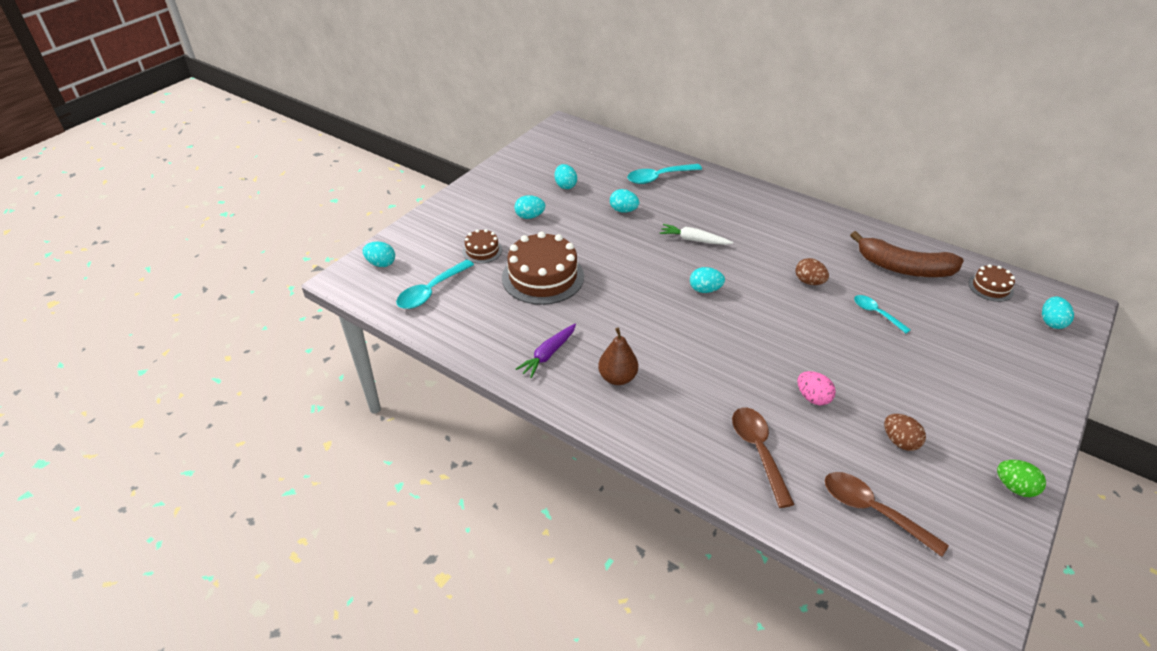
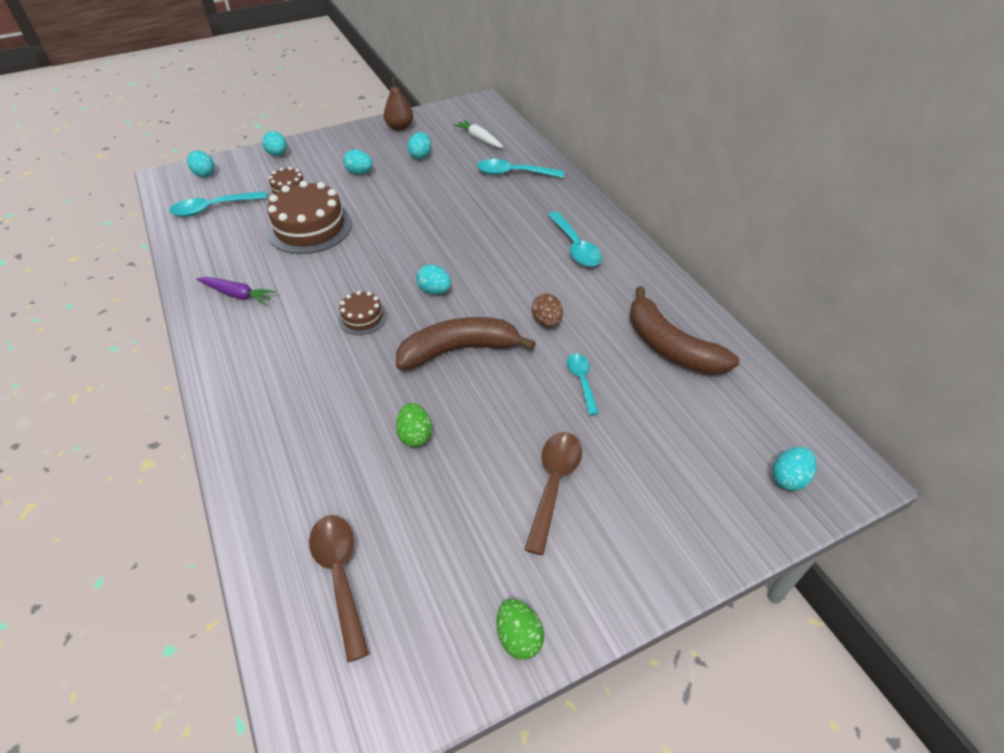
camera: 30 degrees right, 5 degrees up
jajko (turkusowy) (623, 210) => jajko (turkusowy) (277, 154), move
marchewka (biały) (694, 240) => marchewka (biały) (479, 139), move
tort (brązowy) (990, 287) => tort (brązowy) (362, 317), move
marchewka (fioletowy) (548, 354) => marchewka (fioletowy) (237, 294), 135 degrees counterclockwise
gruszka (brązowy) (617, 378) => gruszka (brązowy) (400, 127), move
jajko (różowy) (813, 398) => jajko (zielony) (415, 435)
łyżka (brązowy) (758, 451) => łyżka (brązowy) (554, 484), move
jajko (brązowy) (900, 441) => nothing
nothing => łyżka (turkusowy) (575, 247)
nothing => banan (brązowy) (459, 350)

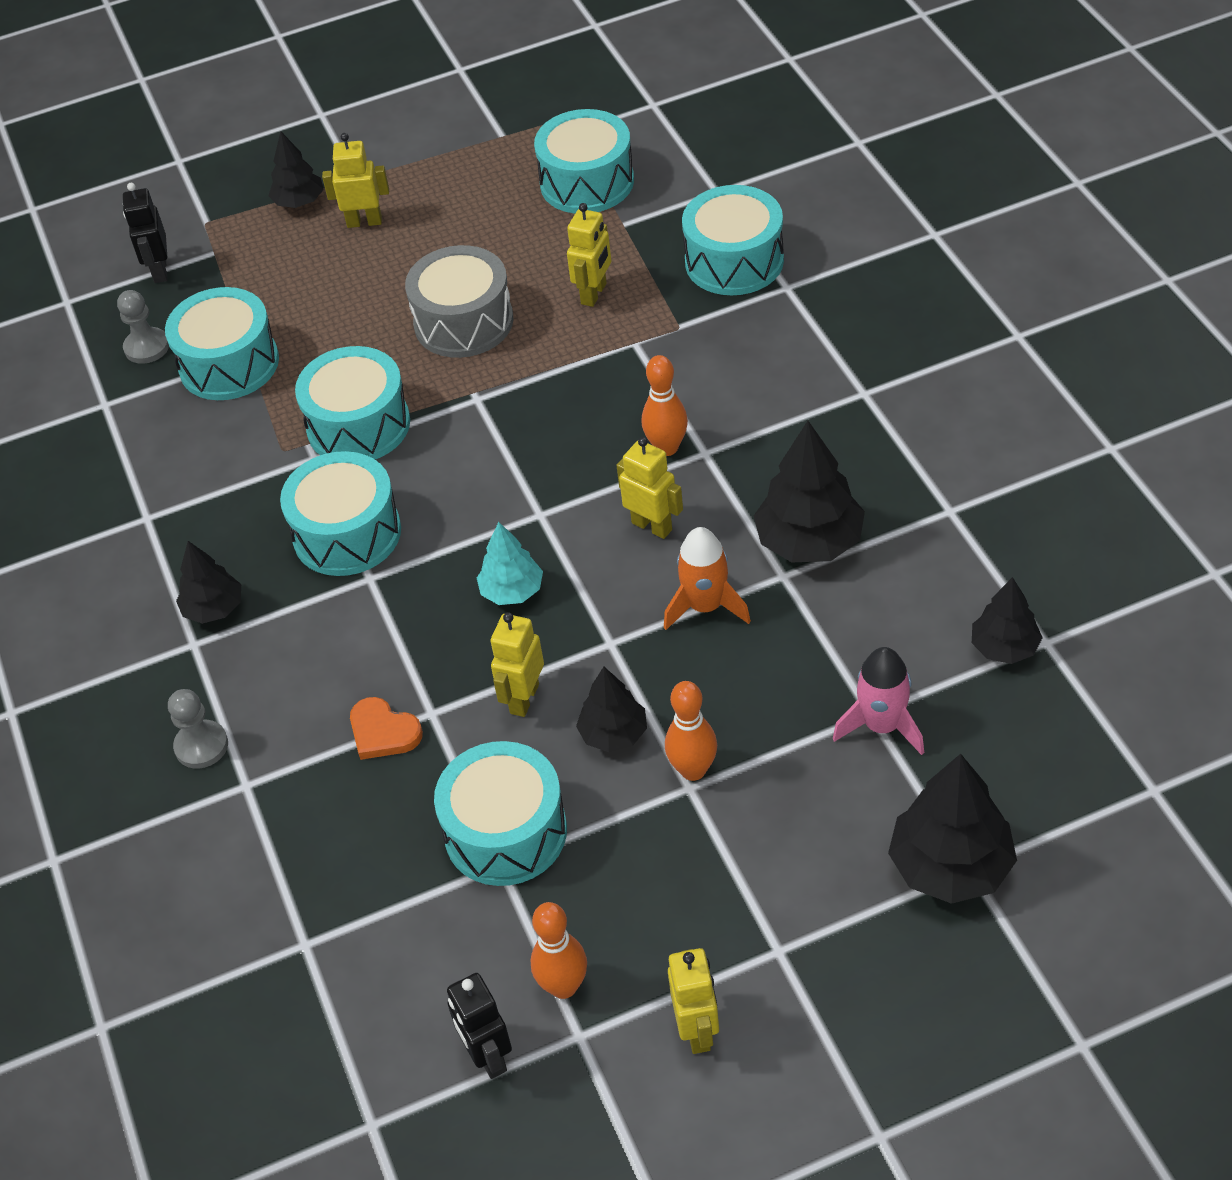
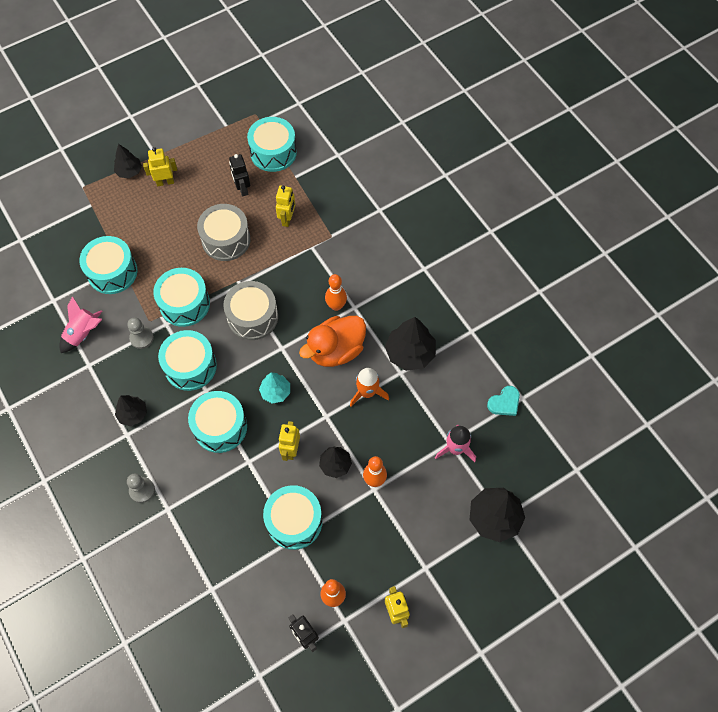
camera: 15 degrees left, 15 degrees up
robot (czarny) (159, 271) => robot (czarny) (242, 189), move
bęben (turkusowy) (734, 261) => bęben (turkusowy) (220, 427), move
pionek (szary) (147, 347) => pionek (szary) (141, 338), move
robot (żółty) (652, 526) => kaczka (pomarańczowy) (336, 350)
drzewko (czarny) (1004, 647) => serce (turkusowy) (504, 402)
serce (pomarańczowy) (383, 732) => nothing
nothing => bęben (szary) (252, 317)
nothing => rakieta (różowy) (83, 333)

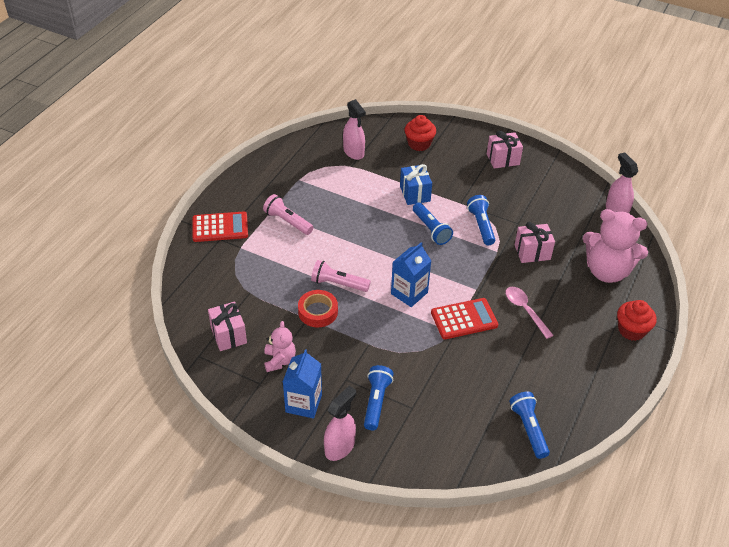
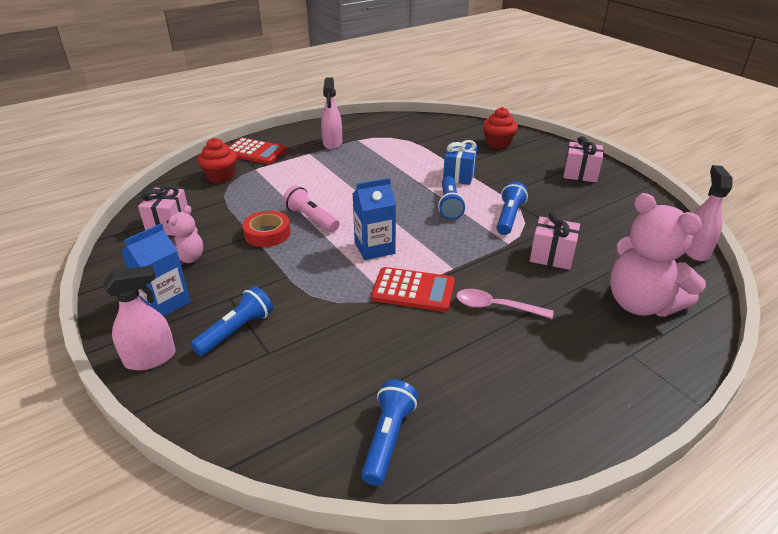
camera: 30 degrees right, 10 degrees down
spryskiwacz (różowy) (354, 152) => spryskiwacz (różowy) (332, 143), move
latarka (różowy) (288, 221) => nothing
łyżka (różowy) (525, 310) => łyżka (różowy) (496, 307), 75 degrees counterclockwise
muffinka (czerwony) (631, 330) => muffinka (czerwony) (221, 176), move

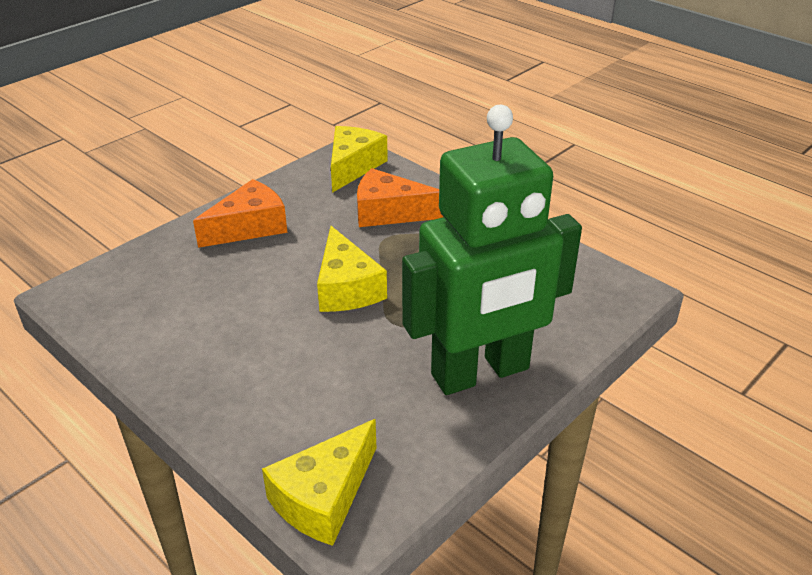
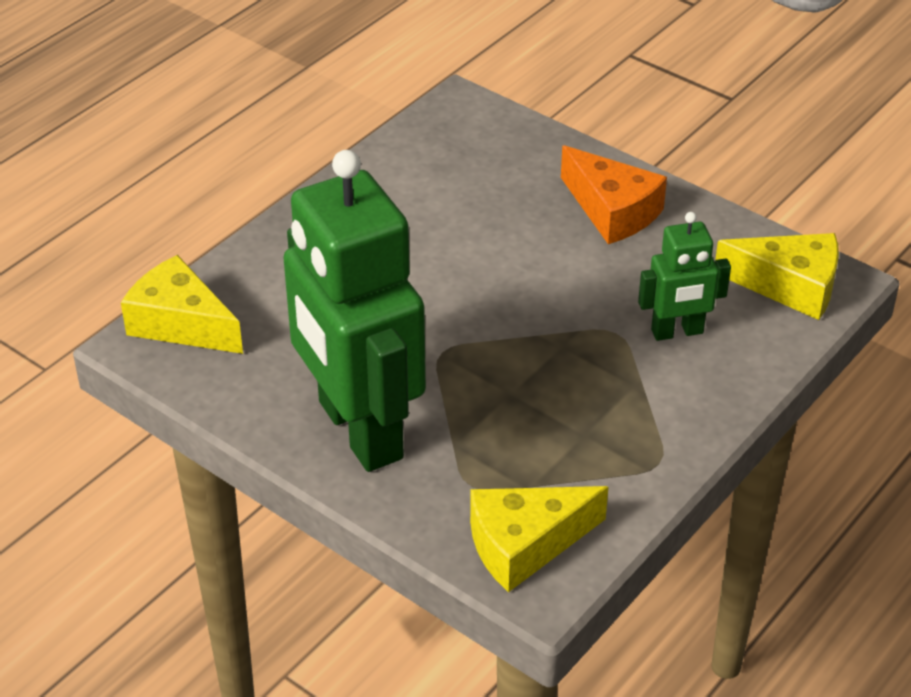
camera: 85 degrees right, 5 degrees up
ser (pomarańczowy) (389, 212) => robot (zielony) (677, 332)
ser (żółty) (347, 288) => ser (żółty) (525, 545), move

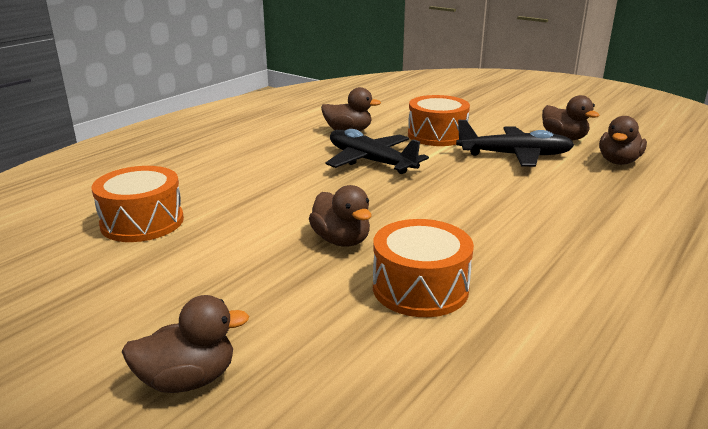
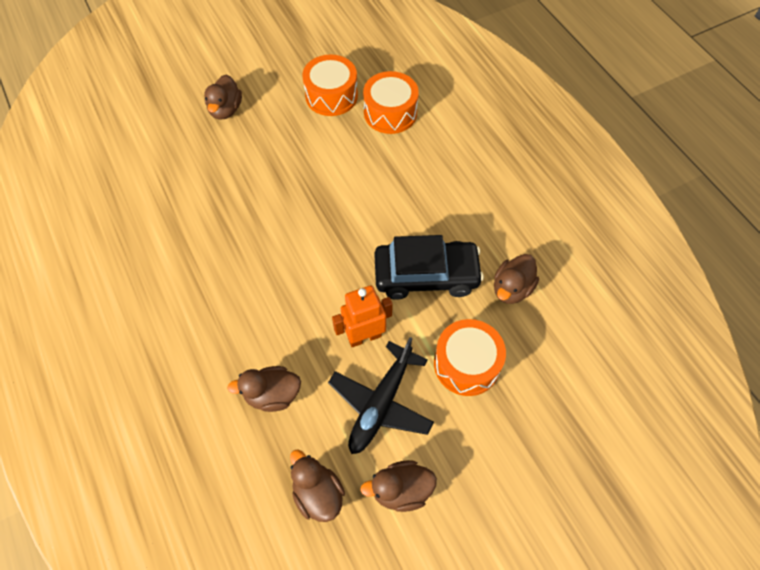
camera: 115 degrees right, 35 degrees up
samolot (czarny) (370, 161) => samochód (czarny) (426, 275)
kaczka (brązowy) (341, 240) => kaczka (brązowy) (272, 395), move
bęben (pomarańczowy) (420, 288) => bęben (pomarańczowy) (331, 96), move
nothing => robot (pomarańczowy) (364, 336)

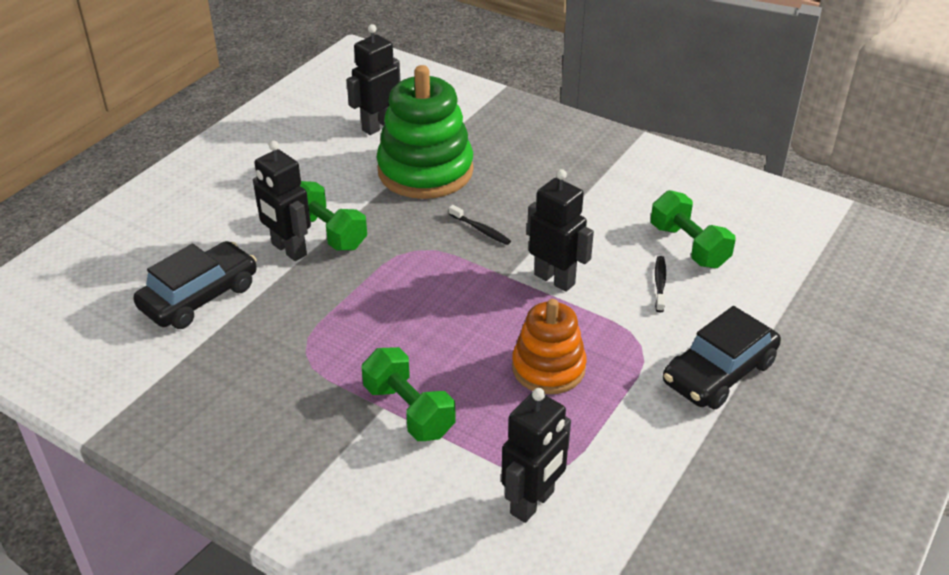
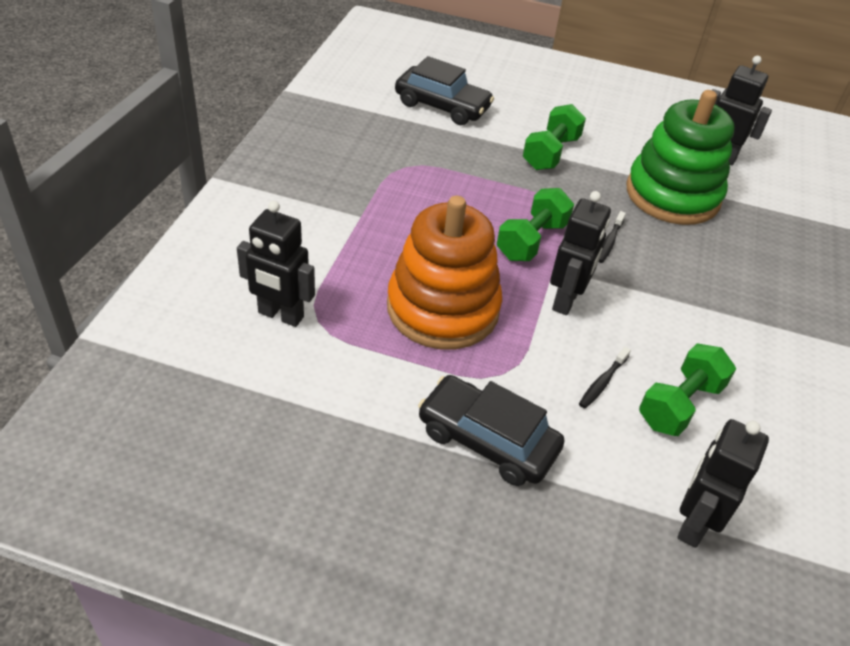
camera: 70 degrees right, 5 degrees up
robot (czarny) (288, 250) => robot (czarny) (693, 523), move
szczoteczka do zębów (czarny) (659, 283) => szczoteczka do zębów (czarny) (602, 382), 135 degrees clockwise
zabawka nakładanka (pomarańczowy) (548, 368) => zabawka nakładanka (pomarańczowy) (442, 308), x1.61
hantel (zielony) (409, 410) => hantel (zielony) (532, 241), move

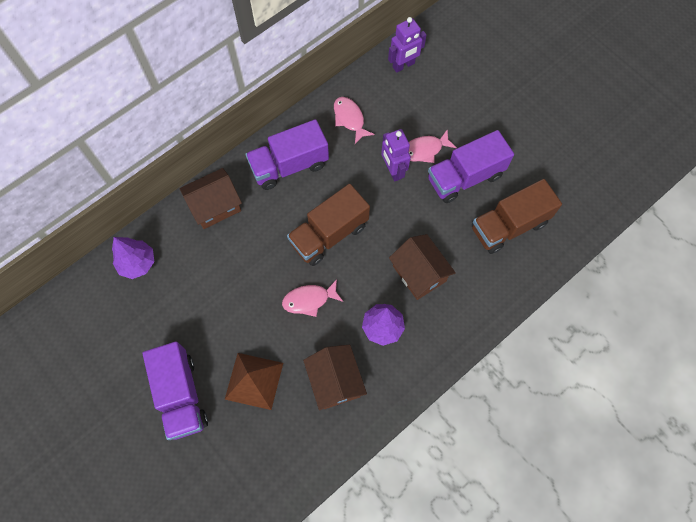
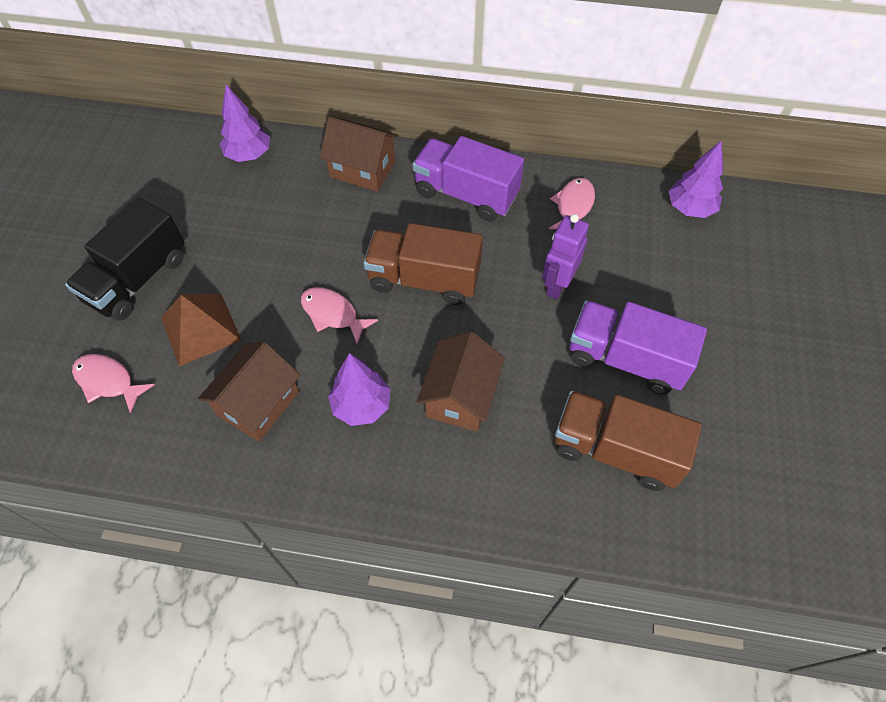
camera: 50 degrees right, 10 degrees down
robot (fioletowy) (403, 65) => drzewko (fioletowy) (689, 208)
ryba (różowy) (424, 150) => ryba (różowy) (108, 381), move
ciężarówka (fioletowy) (181, 395) => ciężarówka (czarny) (138, 279)

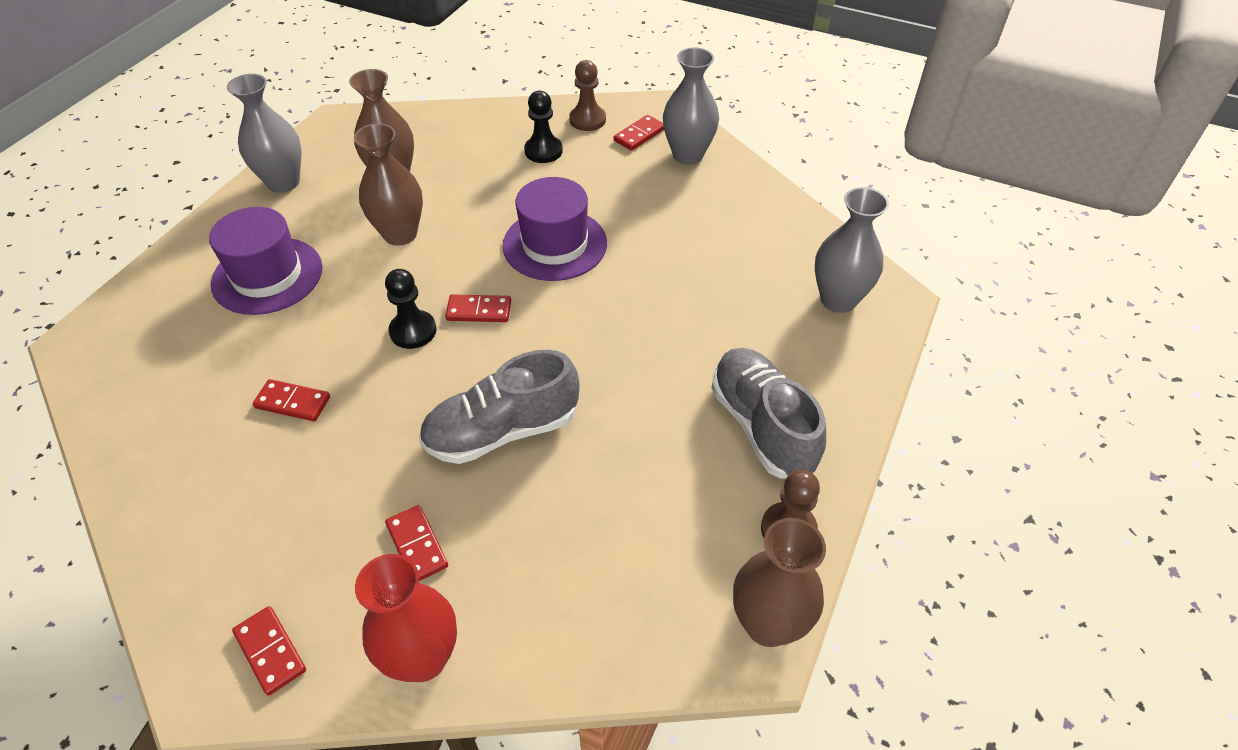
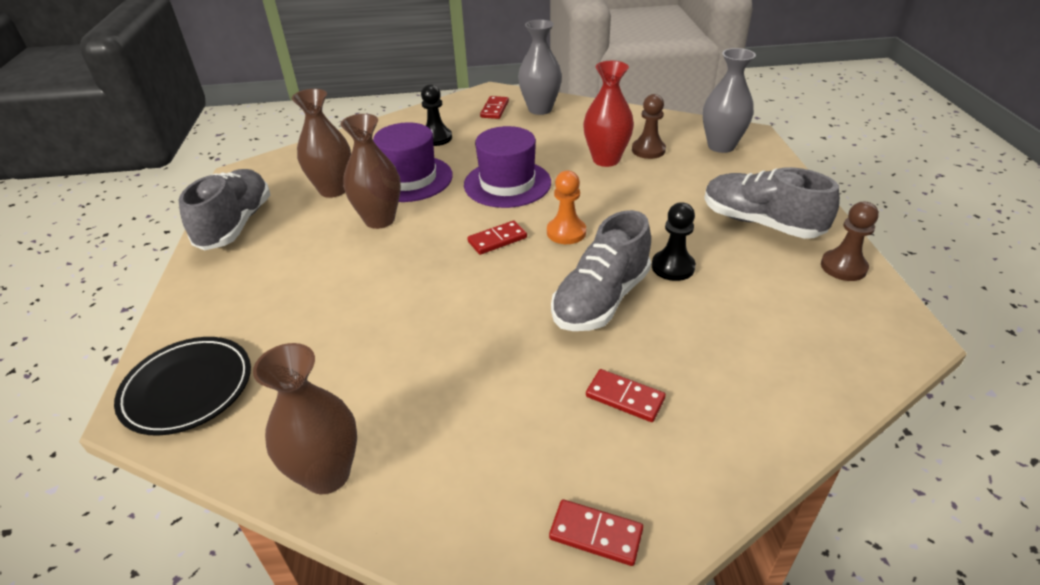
camera: 30 degrees left, 10 degrees down
pionek (brązowy) (587, 120) => pionek (brązowy) (648, 150), move
wazon (szary) (283, 182) => but (szary) (236, 224)
kapelusz (fioletowy) (267, 276) => kapelusz (fioletowy) (409, 179), move
pionek (czarny) (413, 331) => pionek (czarny) (673, 267), move
kostka domina (czerwony) (293, 402) => nothing
wazon (brązowy) (768, 624) => wazon (brązowy) (327, 474), move
wazon (czerwony) (423, 658) => wazon (czerwony) (606, 159), move
nothing => pionek (pomarańczowy) (566, 232)
nothing => talerz (czarny) (187, 388)

